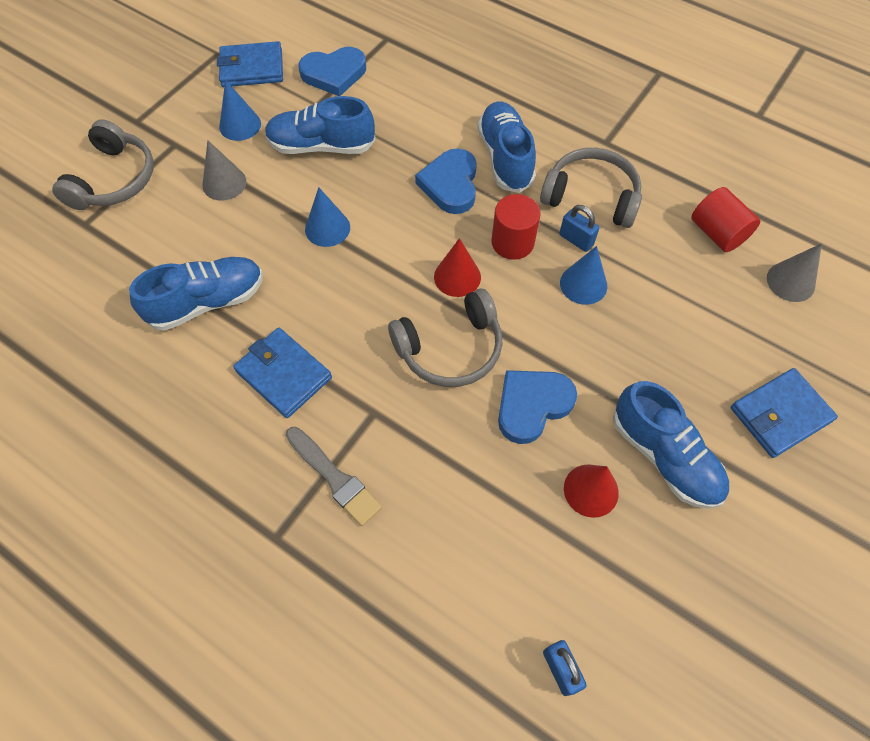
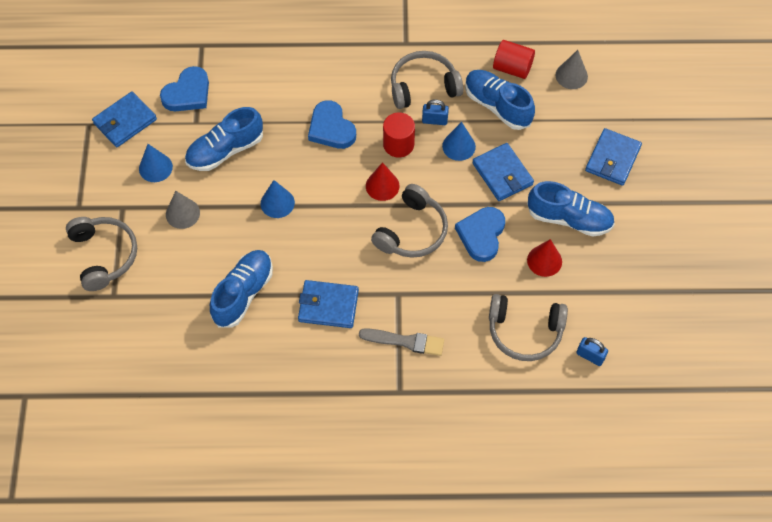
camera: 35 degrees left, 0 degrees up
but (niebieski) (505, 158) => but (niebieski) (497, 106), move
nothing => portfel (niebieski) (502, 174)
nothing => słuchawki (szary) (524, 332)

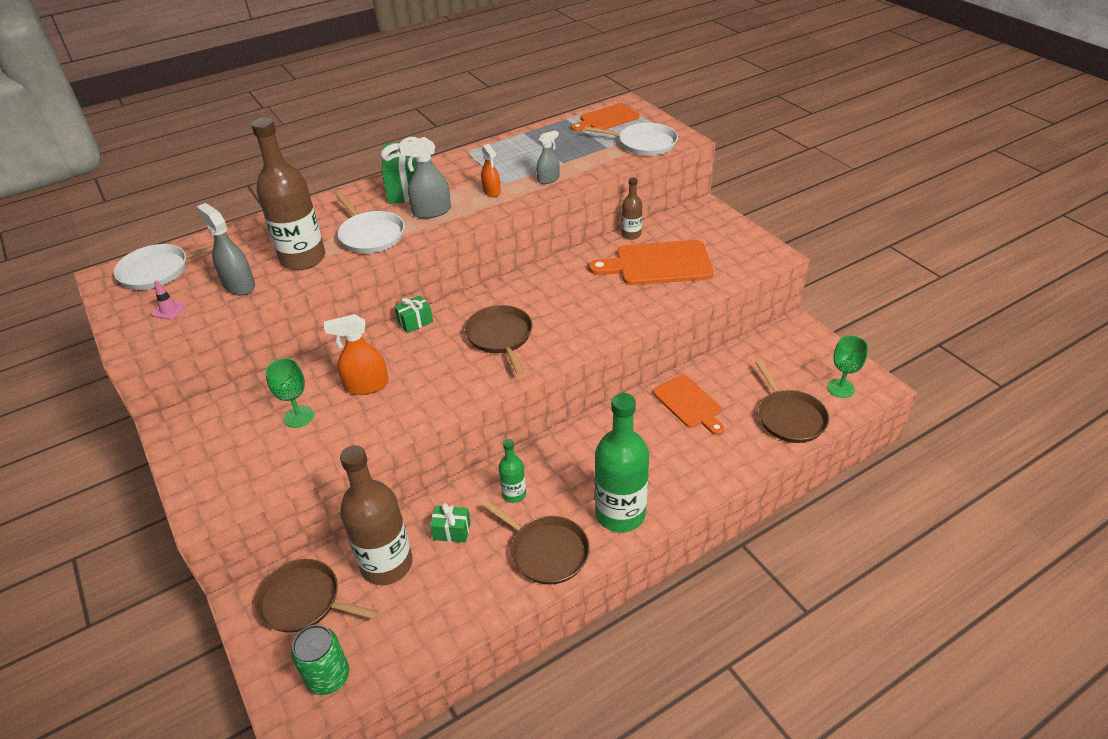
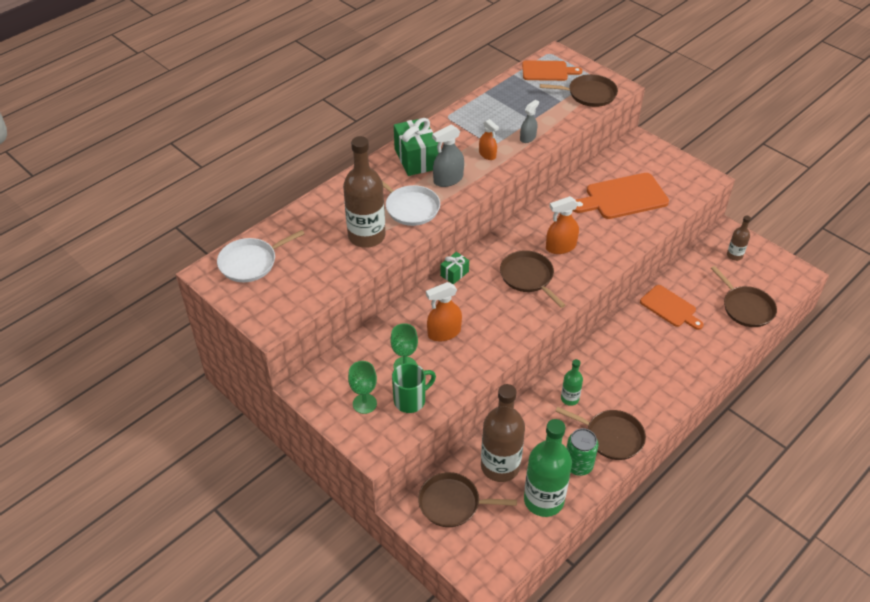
camera: 15 degrees left, 5 degrees up
deska do krojenia (pomarańczowy) (606, 119) => deska do krojenia (pomarańczowy) (547, 71), 135 degrees counterclockwise
patelnia (biały) (644, 143) => patelnia (brązowy) (589, 94)
butelka (brązowy) (631, 234) => butelka (brązowy) (734, 255), move
spryskiwacz (szary) (239, 285) => nothing
pachołek (różowy) (169, 310) => nothing
kielich (zielony) (840, 388) => kielich (zielony) (364, 403), move
butelka (zielony) (620, 514) => butelka (zielony) (543, 500), move
prezent (zielony) (452, 531) => nothing
puszka (zielony) (328, 677) => puszka (zielony) (578, 465), move
nothing => spryskiwacz (pomarańczowy) (560, 247)
nothing => kubek (zielony) (411, 400)

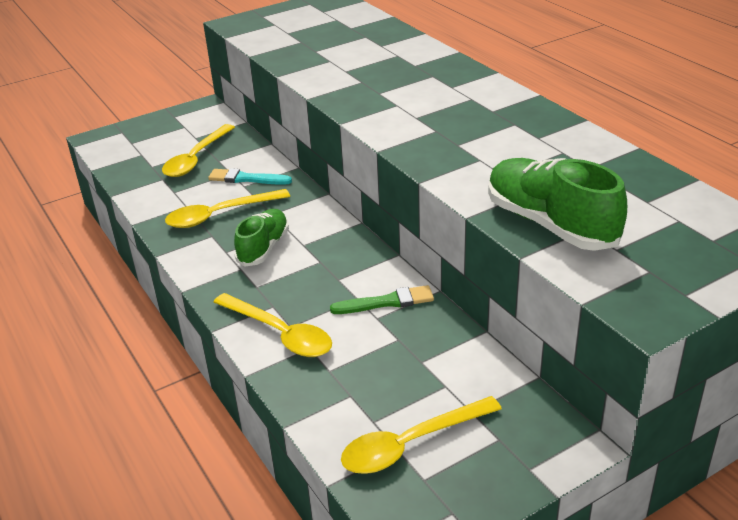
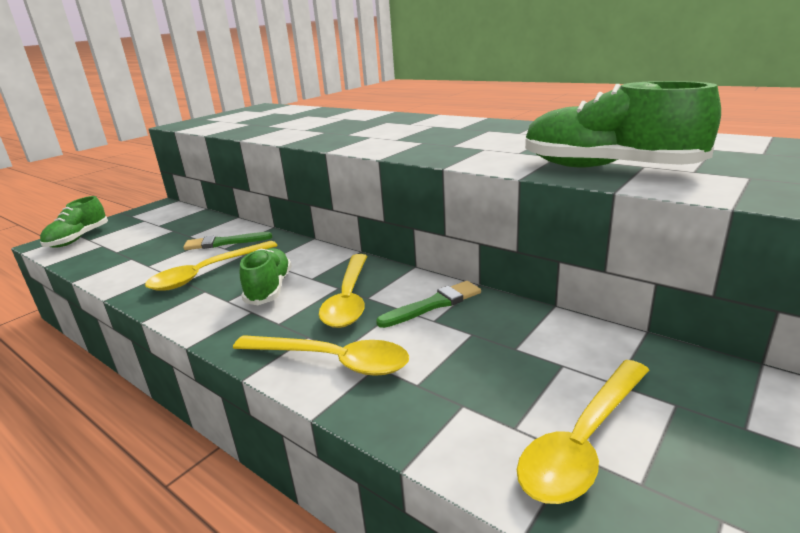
camera: 20 degrees left, 10 degrees down
łyżka (żółty) (196, 158) => łyżka (żółty) (348, 299), move
pędzel (turkusowy) (246, 179) => pędzel (zielony) (224, 242)
nothing => but (zielony) (78, 239)

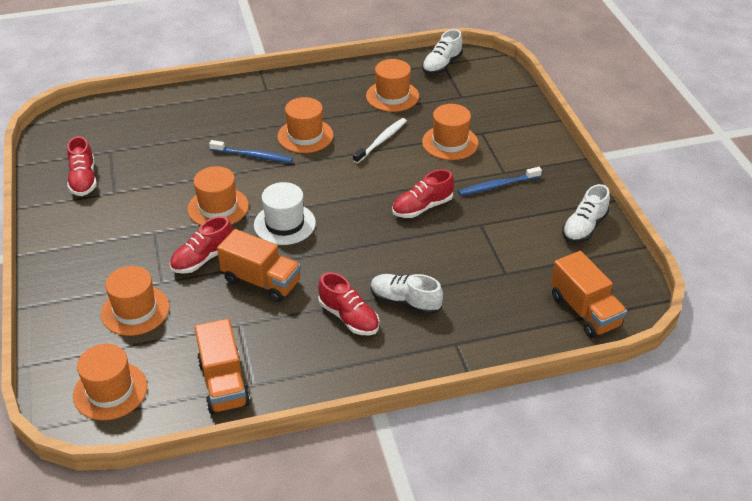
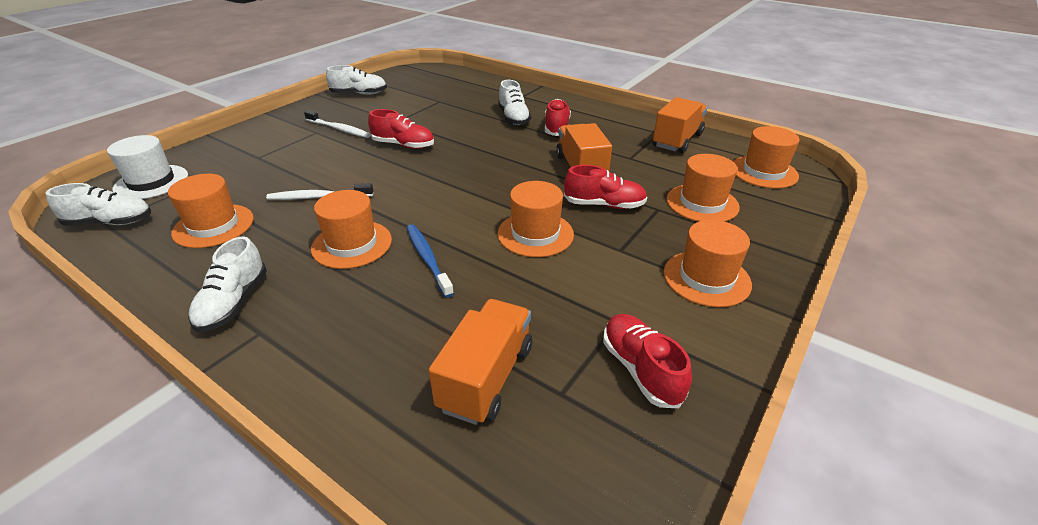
camera: 130 degrees left, 5 degrees down
kapelusz (pomarańczowy) (450, 142) => kapelusz (pomarańczowy) (706, 278), move
but (czerwony) (83, 180) => but (czerwony) (641, 369), 60 degrees counterclockwise
szczoteczka do zębów (niebieski) (497, 186) => szczoteczka do zębów (biały) (339, 129)
kapelusz (biały) (284, 224) => kapelusz (biały) (151, 182), move
ciężarówka (pomarańczowy) (584, 311) => ciężarówka (pomarańczowy) (486, 377), move
nothing => but (biały) (233, 302)

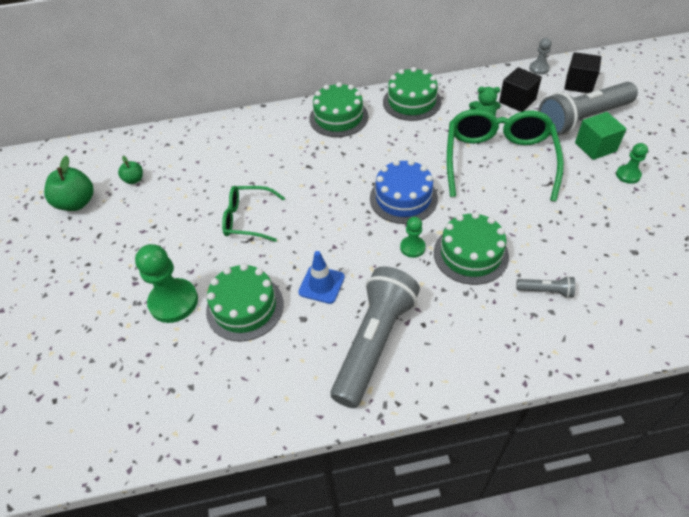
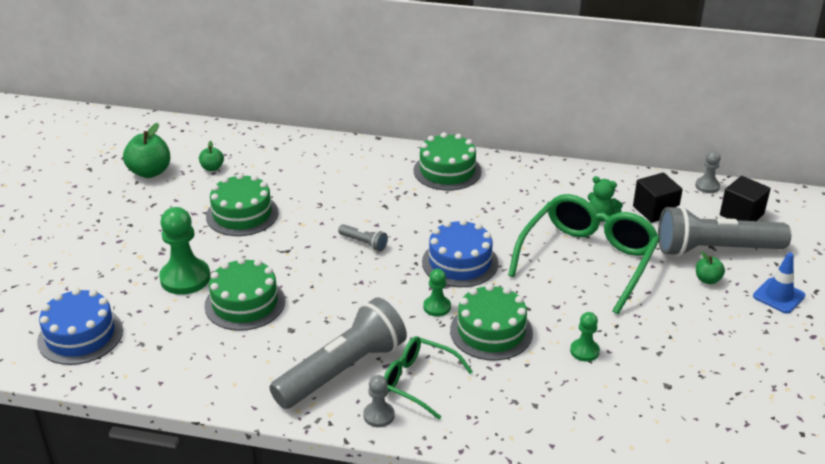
camera: 20 degrees right, 15 degrees down
tort (zielony) (411, 102) => tort (zielony) (242, 214), move
sześcian (zielony) (595, 147) => jabłko (zielony) (707, 280)
pionek (zielony) (628, 175) => pionek (zielony) (584, 351), move
okulary (zielony) (248, 219) => okulary (zielony) (419, 382), move
pachołek (niebieski) (321, 284) => pachołek (niebieski) (778, 296), move
latarka (szary) (546, 291) => latarka (szary) (364, 243), move
nothing => tort (niebieski) (80, 335)
nothing => pionek (szary) (379, 415)

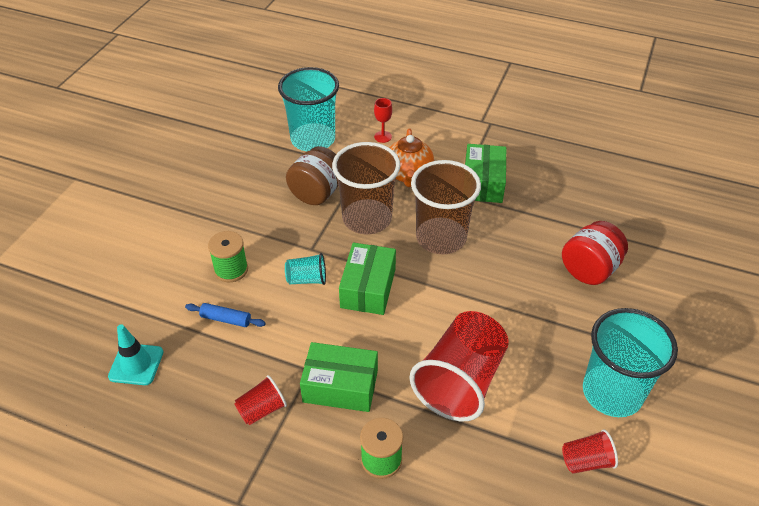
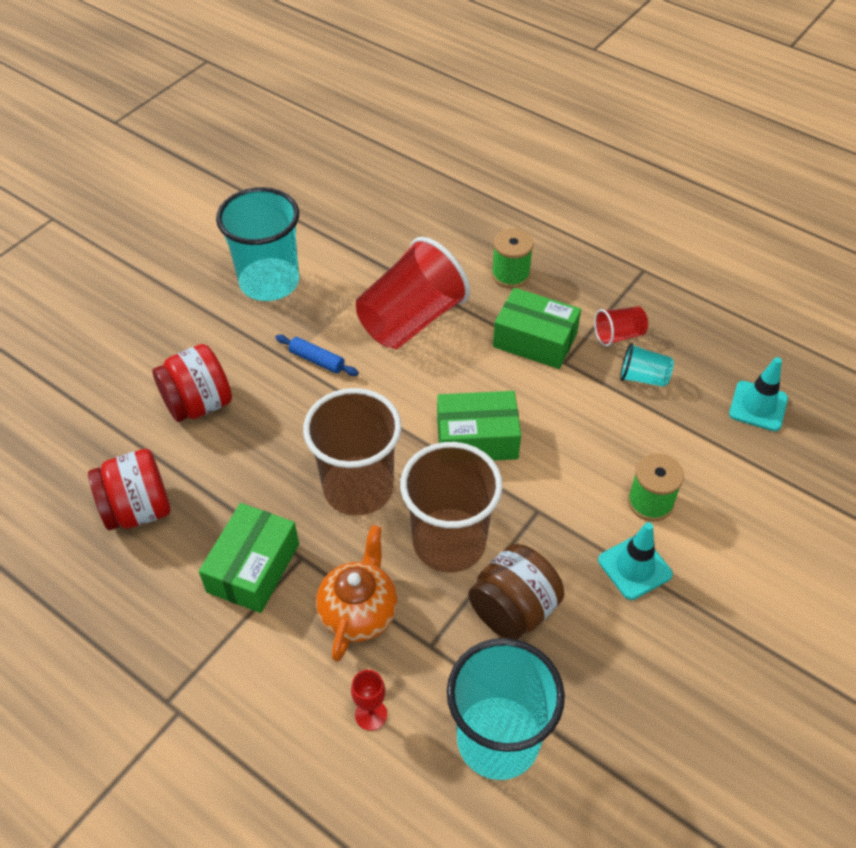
camera: 165 degrees left, 5 degrees up
pudełko (zielony) (368, 288) => pudełko (zielony) (477, 438), 60 degrees clockwise
szklanka (turkusowy) (307, 279) => szklanka (turkusowy) (643, 378), move
wałek do ciasta (niebieski) (226, 319) => wałek do ciasta (niebieski) (317, 360), move
szklanka (czerwony) (586, 461) => nothing
nothing => słoik (czerwony) (138, 509)
nothing => pachołek (turkusowy) (634, 567)

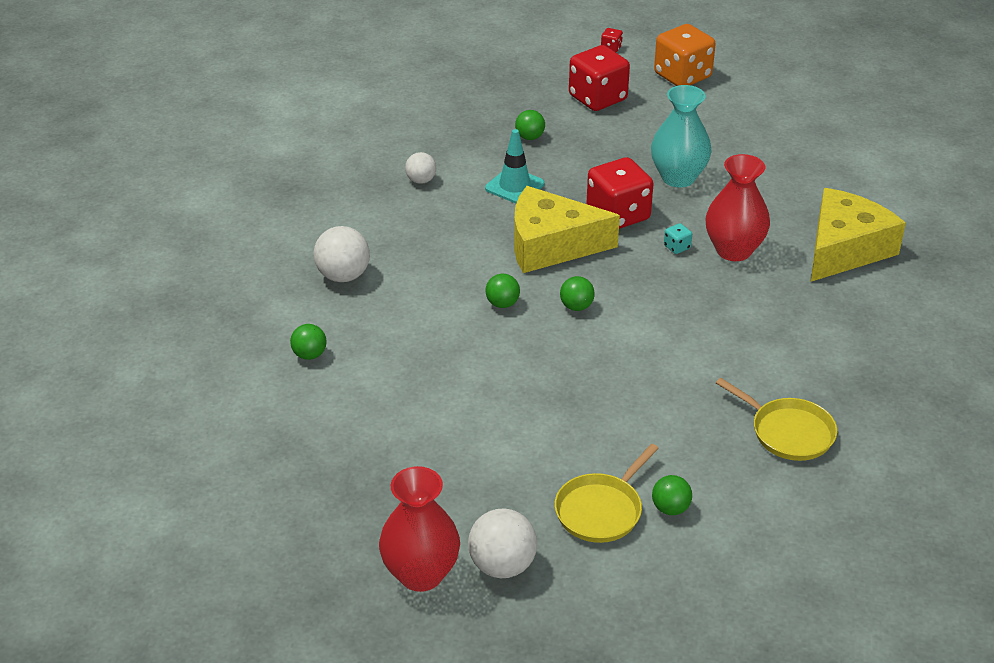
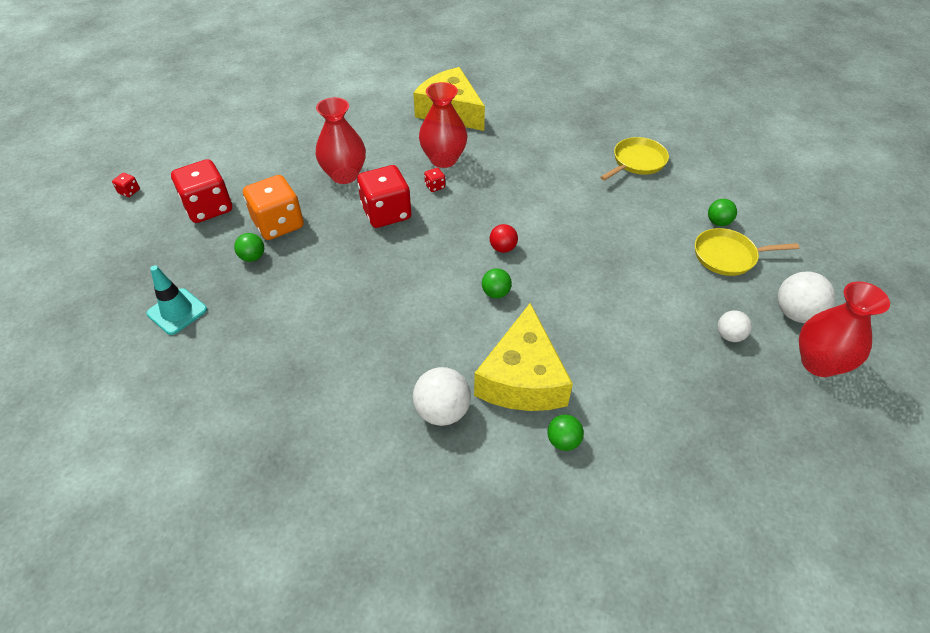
camera: 85 degrees left, 10 degrees up
kostka do gry (pomarańczowy) (682, 76) => kostka do gry (pomarańczowy) (278, 224), move
wazon (turkusowy) (678, 177) => wazon (czerwony) (344, 175)
pachołek (turkusowy) (514, 186) => pachołek (turkusowy) (177, 311), move
piłka (biały) (421, 180) => piłka (biały) (729, 335), move
ser (żółty) (551, 245) => ser (żółty) (522, 378), move
kostka do gry (turkusowy) (677, 247) => kostka do gry (czerwony) (435, 186)
piłka (zielony) (576, 306) => piłka (czerwony) (503, 248)
patelnia (żółty) (601, 510) => patelnia (żółty) (727, 256), 135 degrees clockwise

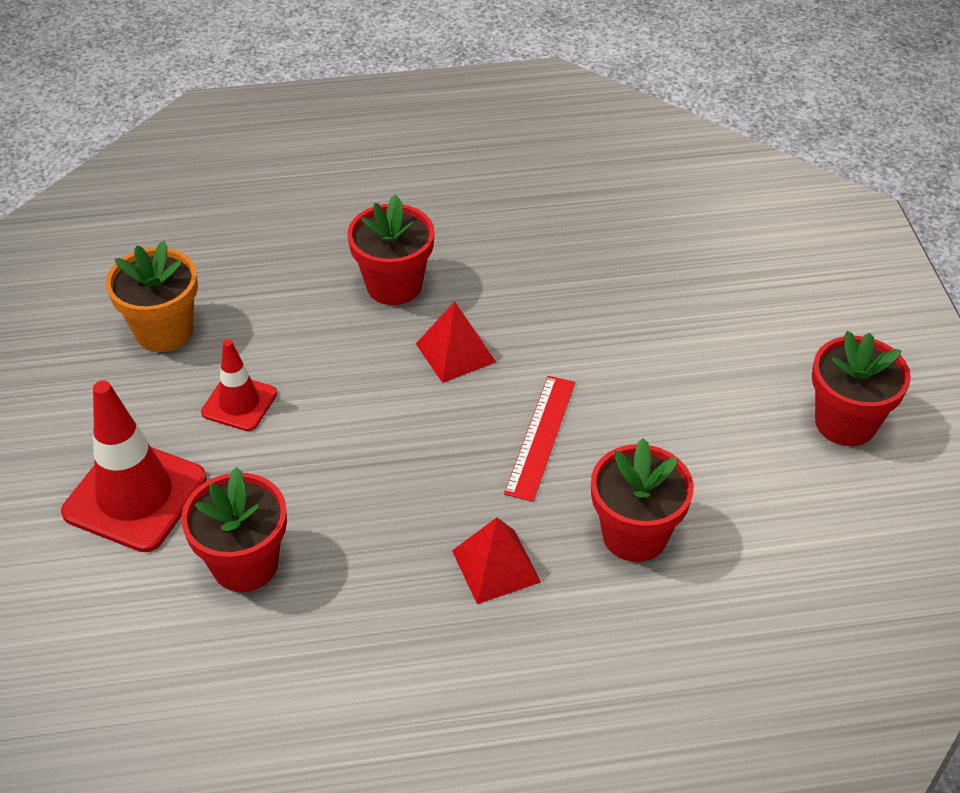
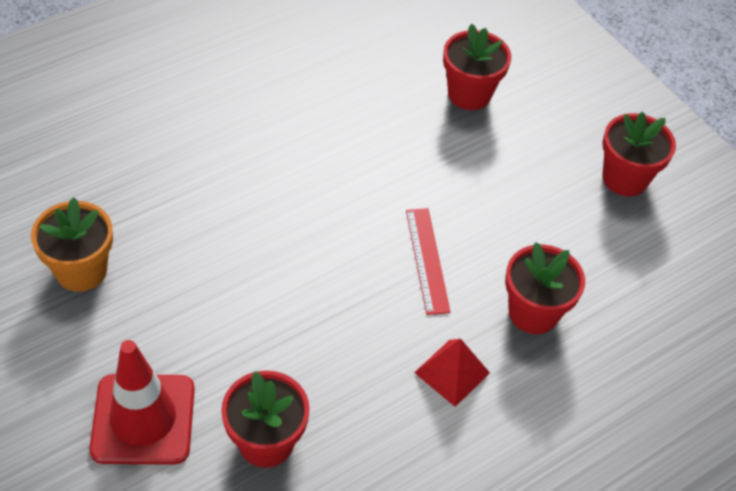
camera: 30 degrees left, 5 degrees up
doniczka (czerwony) (394, 285) => doniczka (czerwony) (469, 94), move
piramida (czerwony) (455, 352) => nothing
pachołek (czerwony) (239, 403) => nothing

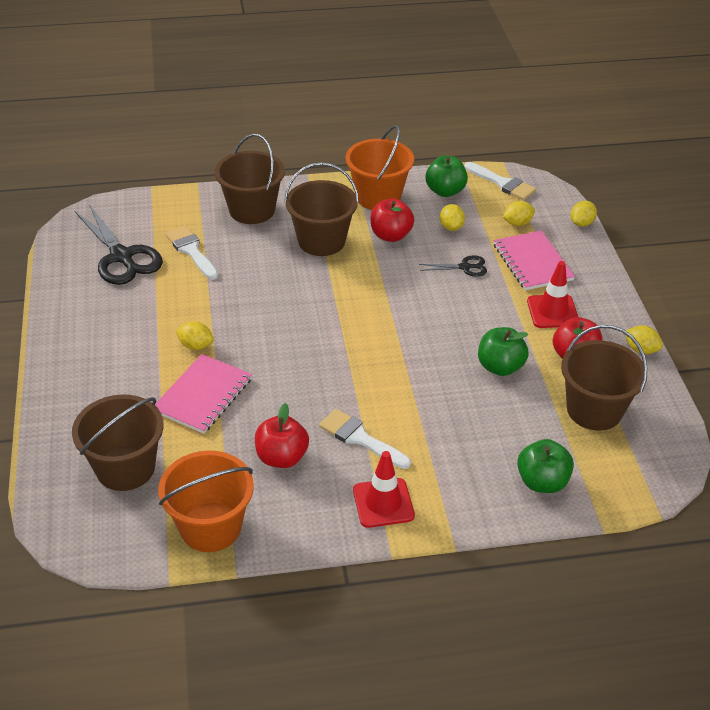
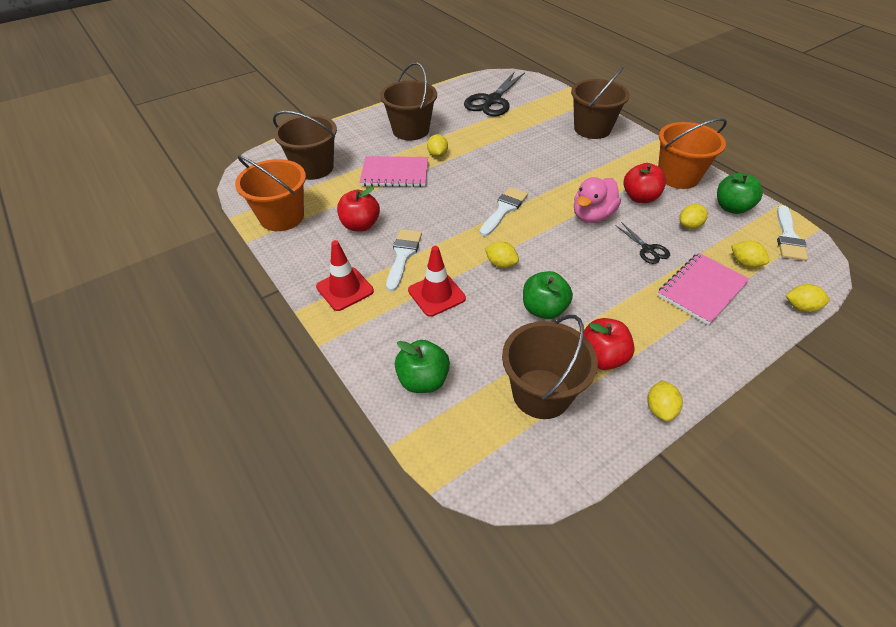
camera: 65 degrees right, 5 degrees up
wiadro (brązowy) (321, 241) => wiadro (brązowy) (410, 130), move
pędzel (biały) (191, 251) => pędzel (biały) (504, 209), move
pachołek (czerwony) (552, 311) => pachołek (czerwony) (436, 294), move
nothing => kaczka (różowy) (592, 216)
nothing => cytryna (żółty) (501, 264)

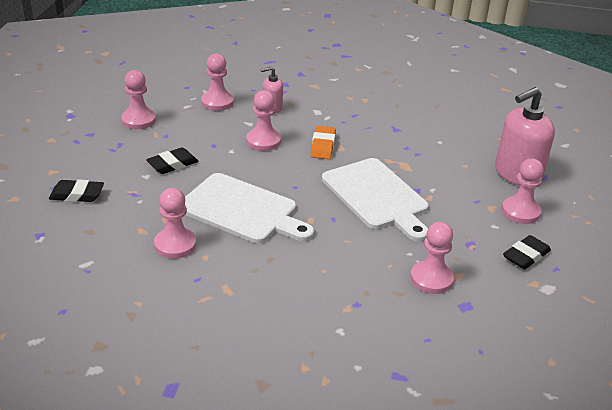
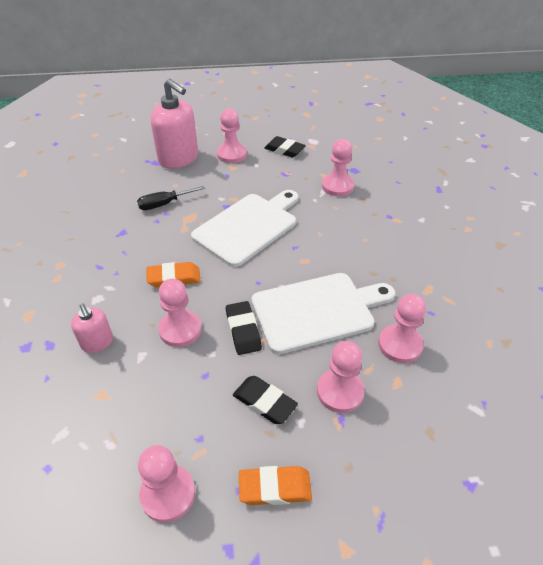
camera: 105 degrees left, 10 degrees up
pionek (różowy) (217, 102) => pionek (różowy) (340, 392), move
deska do krojenia (biały) (242, 210) => deska do krojenia (biały) (317, 310), 60 degrees clockwise
gumka do mazania (czarny) (77, 195) => gumka do mazania (czarny) (243, 330), move
nothing => śrubokręt (czarny) (164, 204)
nothing => gumka do mazania (pomarańczowy) (275, 488)

